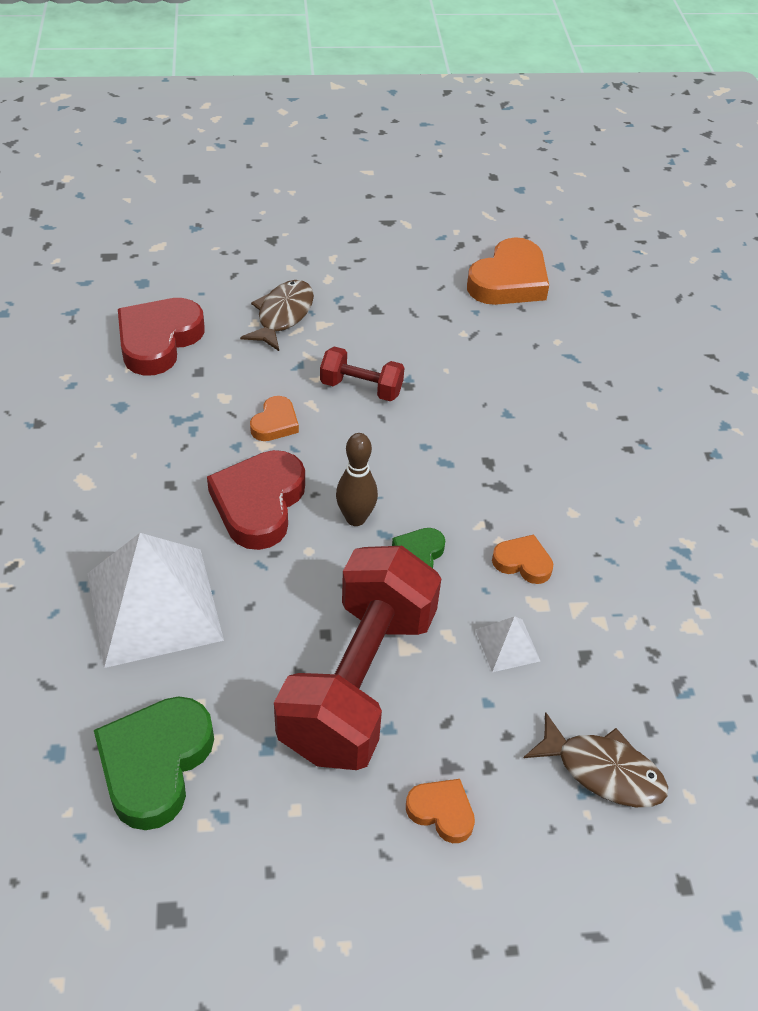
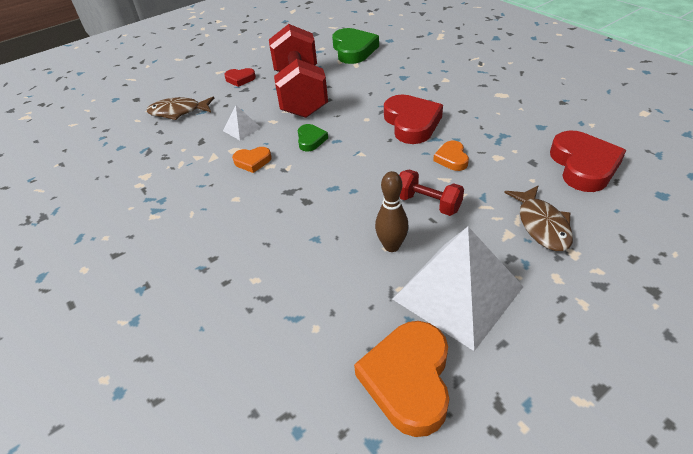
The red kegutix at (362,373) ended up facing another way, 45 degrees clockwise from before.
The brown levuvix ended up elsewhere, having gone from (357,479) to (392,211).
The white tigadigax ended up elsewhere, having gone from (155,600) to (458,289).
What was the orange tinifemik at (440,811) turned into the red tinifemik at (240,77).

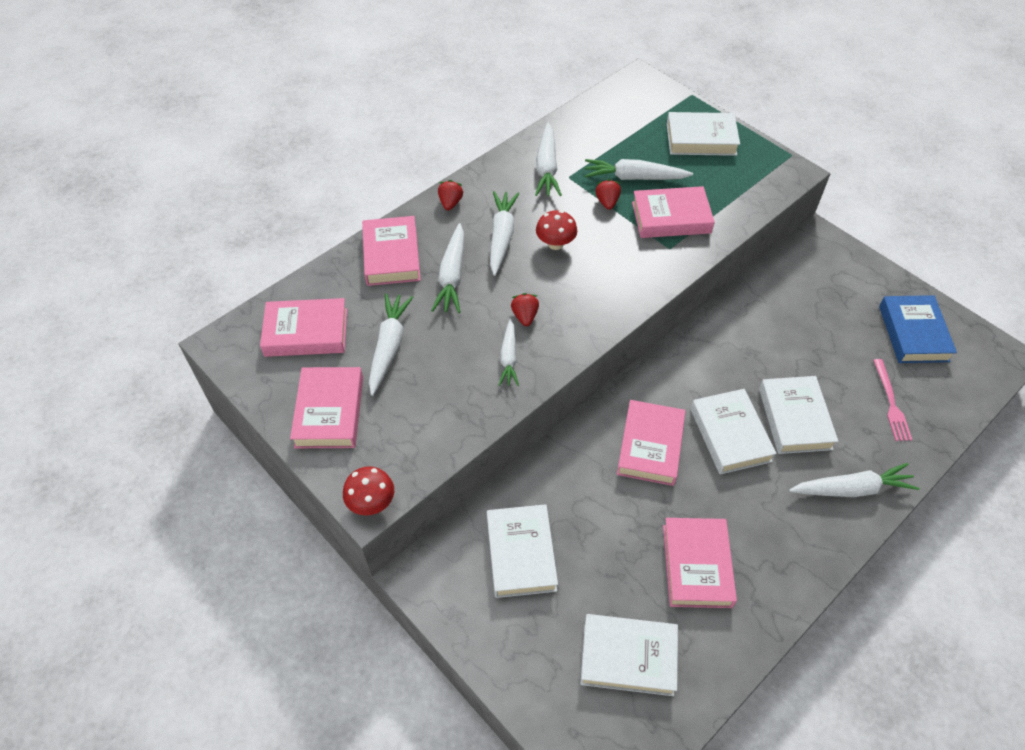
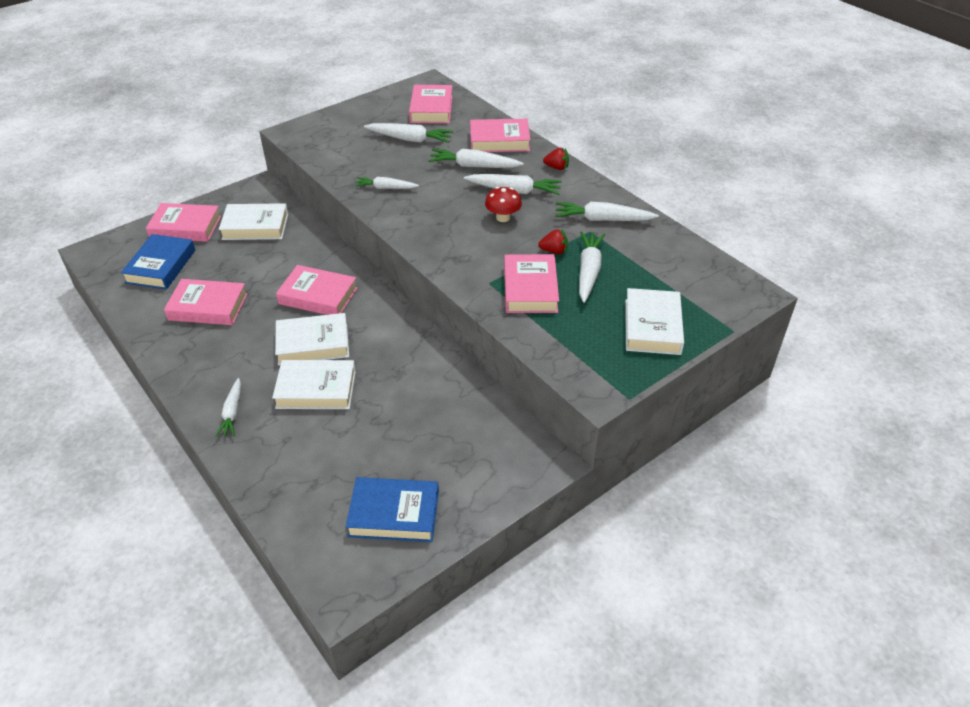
The second view lost the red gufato at (525,309).
The second view lost the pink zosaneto at (892,400).
The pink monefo ended up elsewhere, having gone from (326,407) to (183,222).
The size of the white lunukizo at (854,480) changed by a factor of 0.66.
The second view lost the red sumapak at (368,490).
What was the white monefo at (629,655) turned into the blue monefo at (158,261).

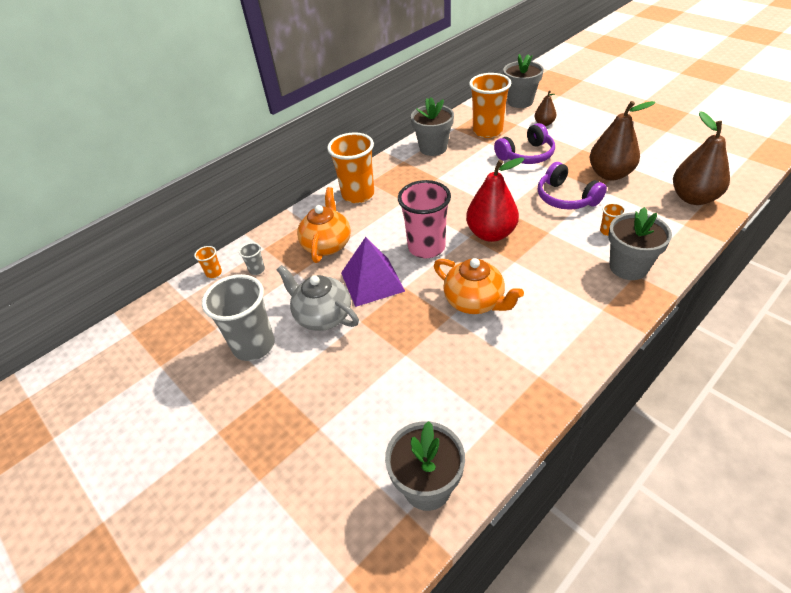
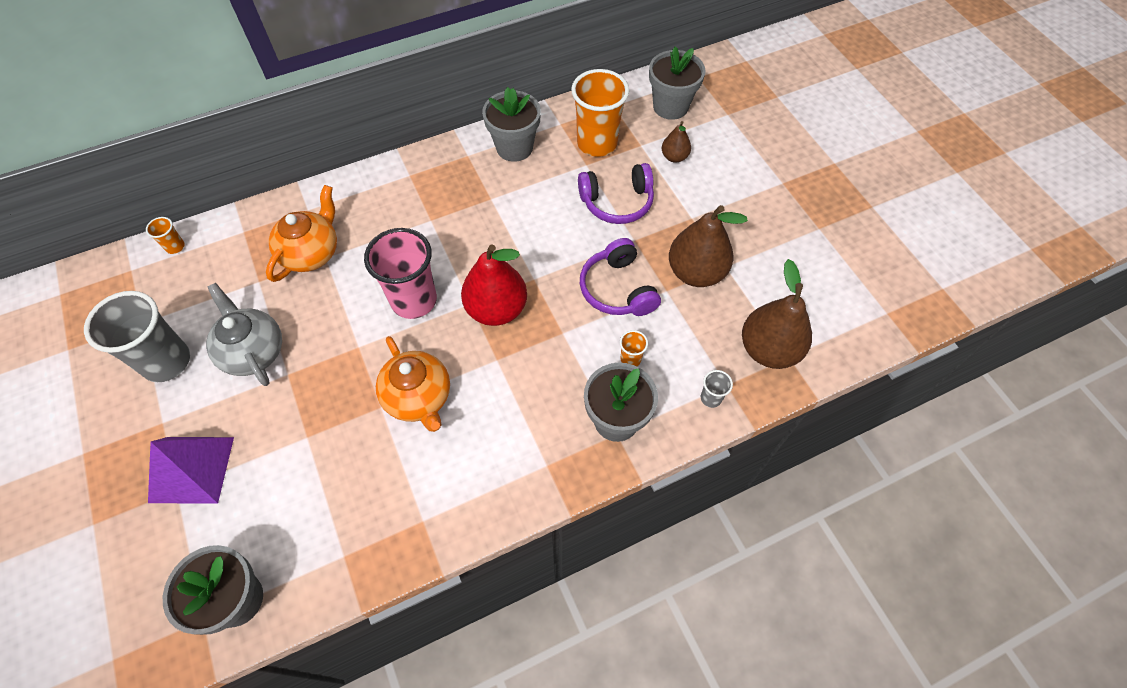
The second view lost the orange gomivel at (350,167).
The purple tigadigax ended up elsewhere, having gone from (373,272) to (191,470).
The grey gomivel ended up elsewhere, having gone from (252,259) to (717,389).

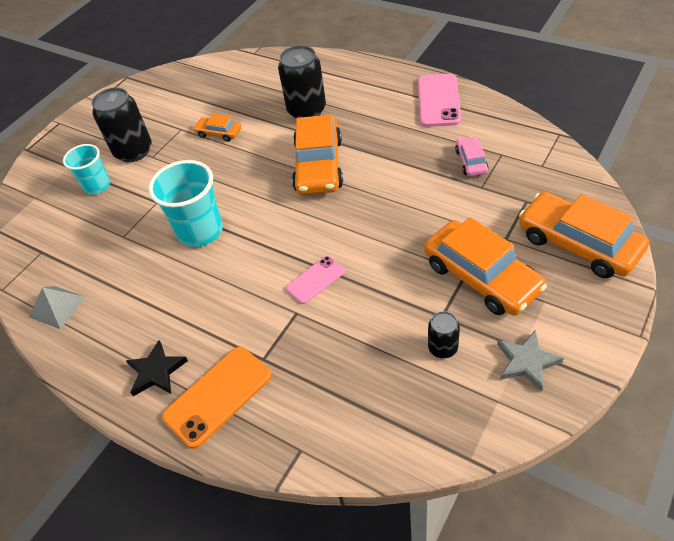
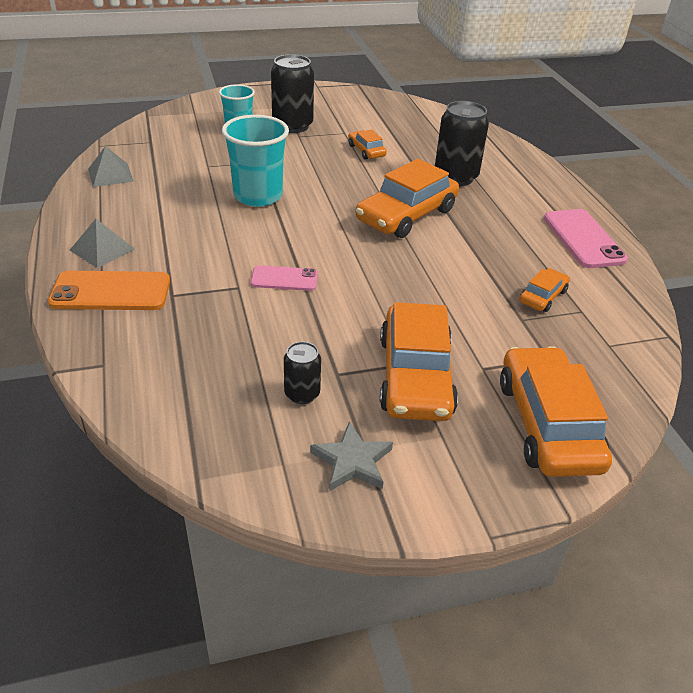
The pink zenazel at (439,100) ended up facing another way, 60 degrees counterclockwise from before.
What was the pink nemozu at (471,156) turned into the orange nemozu at (545,290).
Where the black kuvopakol stood at (157,368), the grey tigadigax came to stand at (102,243).

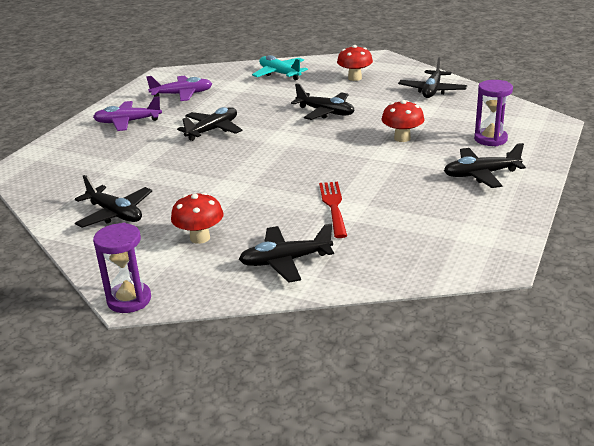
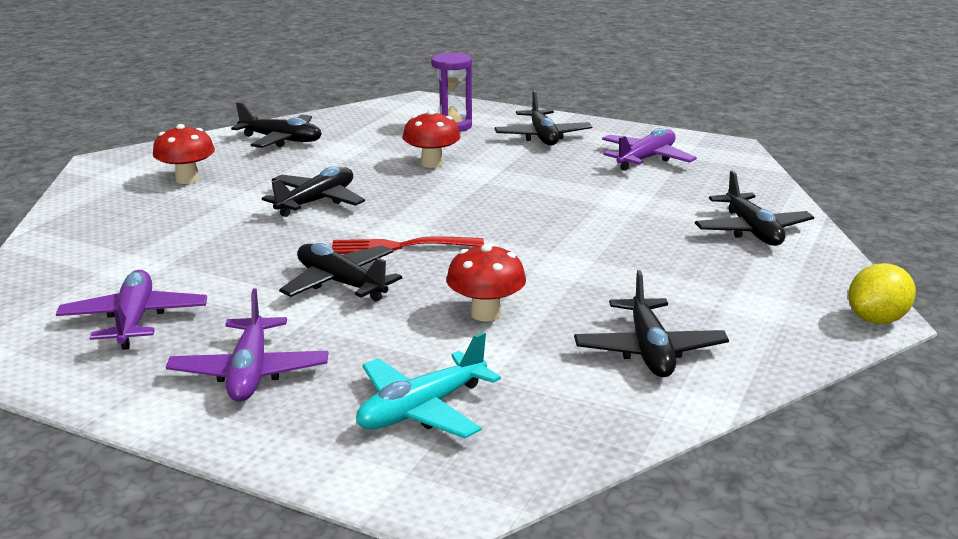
The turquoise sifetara ended up elsewhere, having gone from (280,67) to (428,385).
The black sifetara at (113,201) ended up facing another way, 135 degrees clockwise from before.
The red zosaneto ended up elsewhere, having gone from (333,210) to (408,245).
The red sumapak ended up elsewhere, having gone from (197,218) to (486,282).
Where the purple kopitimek stood at (122,268), the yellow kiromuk came to stand at (882,293).
The second view gained the purple sifetara at (649,149).

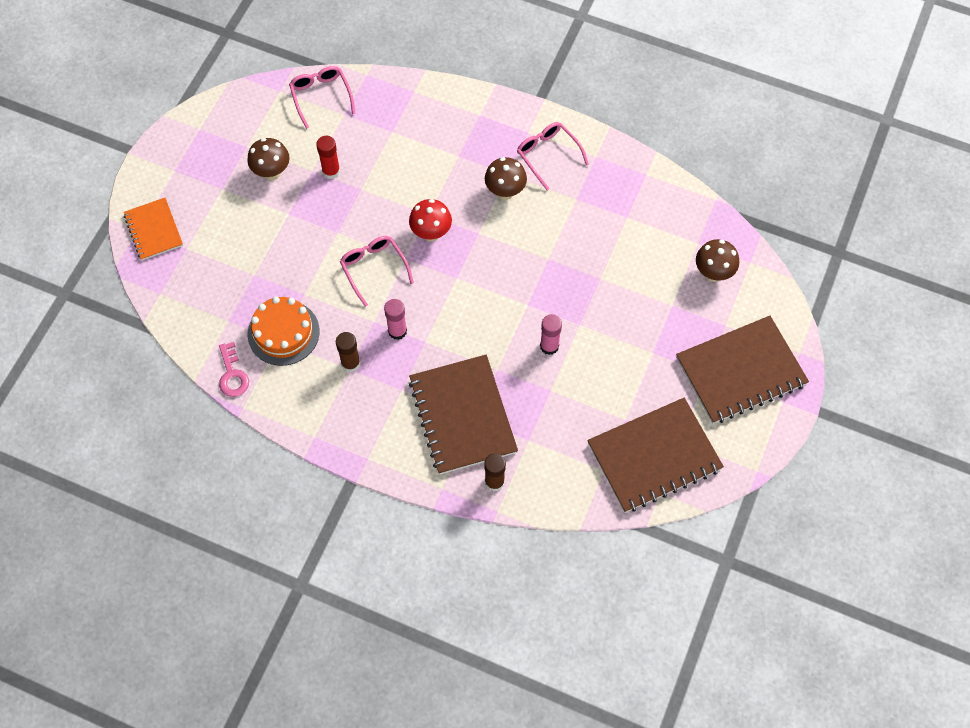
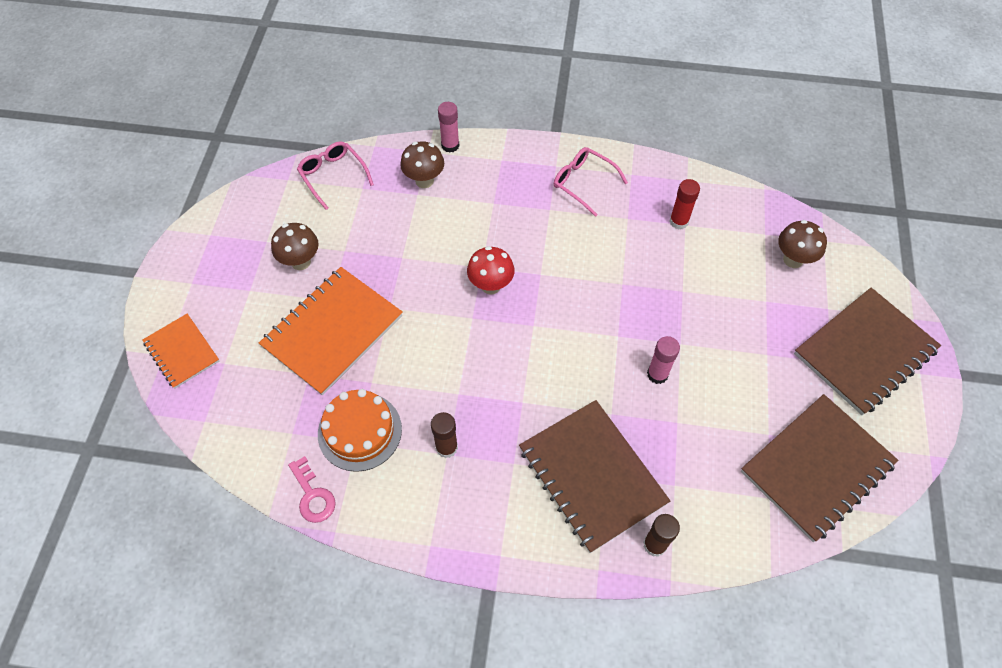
The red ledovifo ended up elsewhere, having gone from (328,157) to (684,204).
The brown sumapak ended up elsewhere, having gone from (506,178) to (422,164).
The second view lost the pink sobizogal at (377,271).
The pink ledovifo ended up elsewhere, having gone from (395,319) to (448,127).
The second view gained the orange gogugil at (331,331).

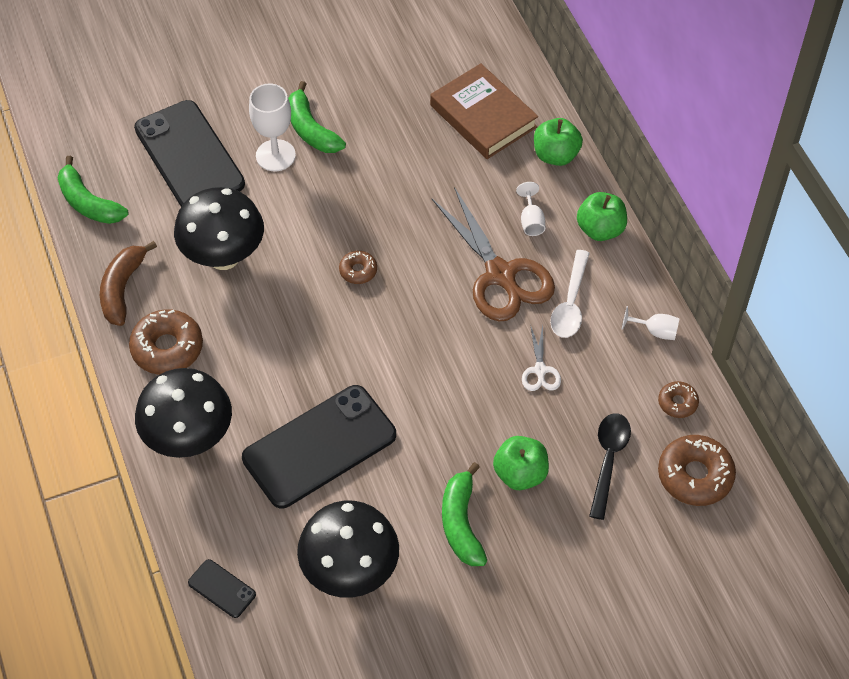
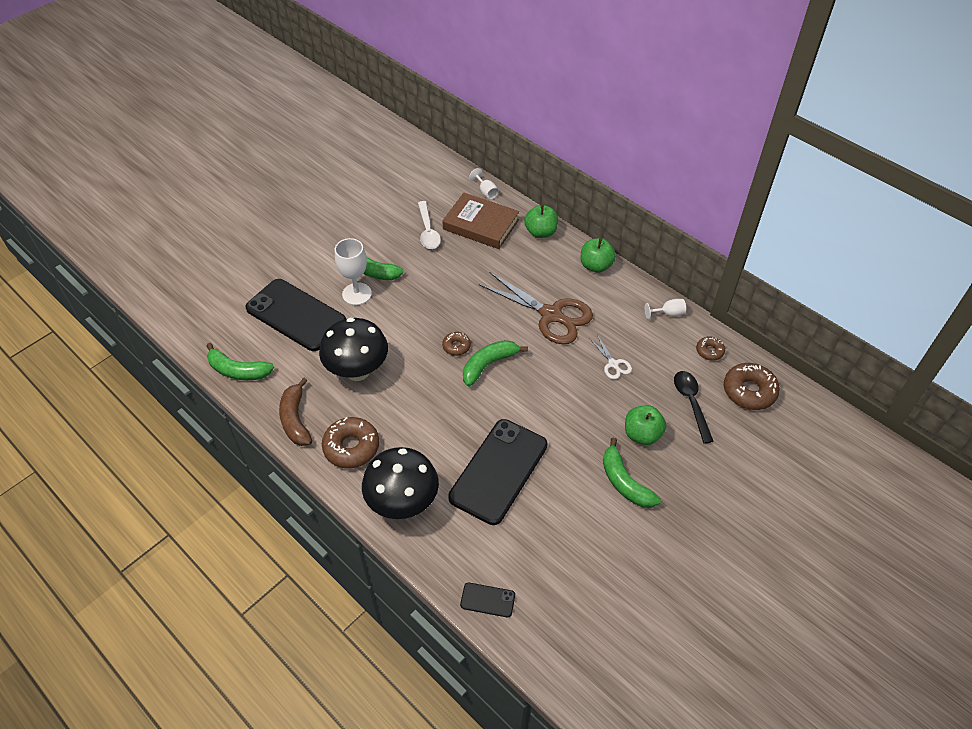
The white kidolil ended up elsewhere, having gone from (530,209) to (484,184).
The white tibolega ended up elsewhere, having gone from (570,294) to (429,225).
The second view lost the black sumapak at (348,549).
The second view gained the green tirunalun at (495,363).

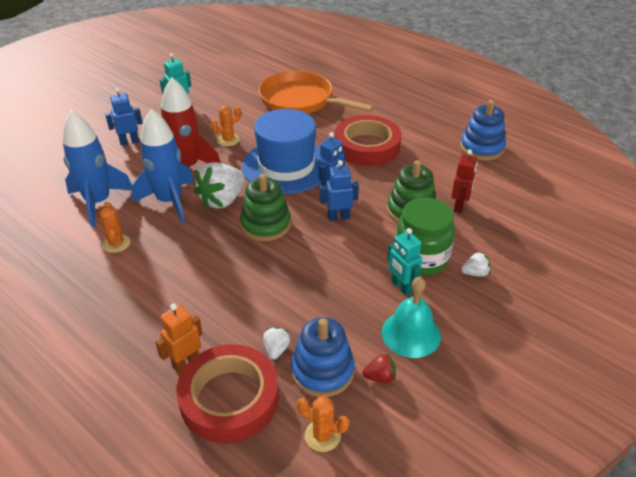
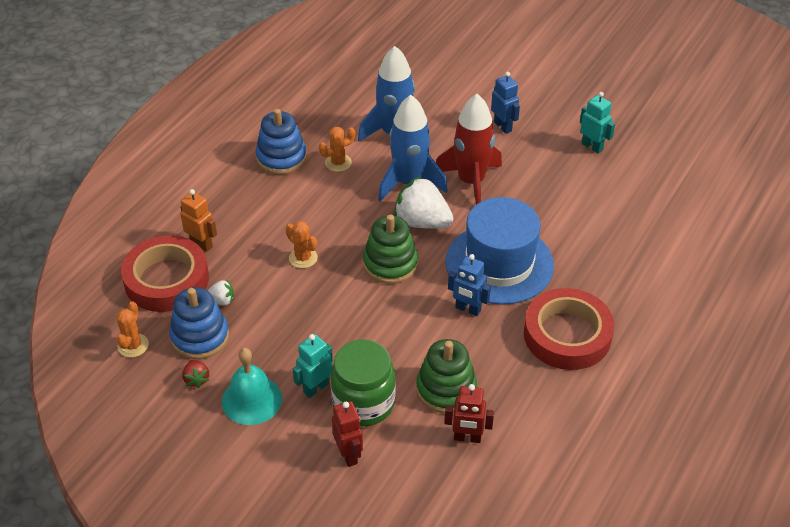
The second view lost the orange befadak at (316,92).
The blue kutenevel ended up elsewhere, having gone from (483,130) to (281,142).
The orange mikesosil ended up elsewhere, having gone from (226,126) to (302,244).
The second view lost the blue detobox at (339,190).
Where the white gufato stood at (476,264), the red detobox came to stand at (347,434).

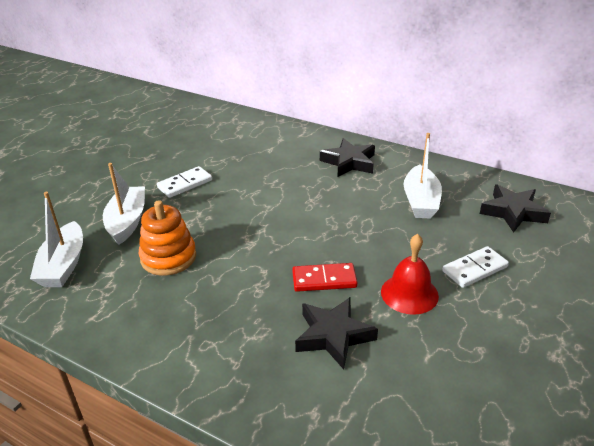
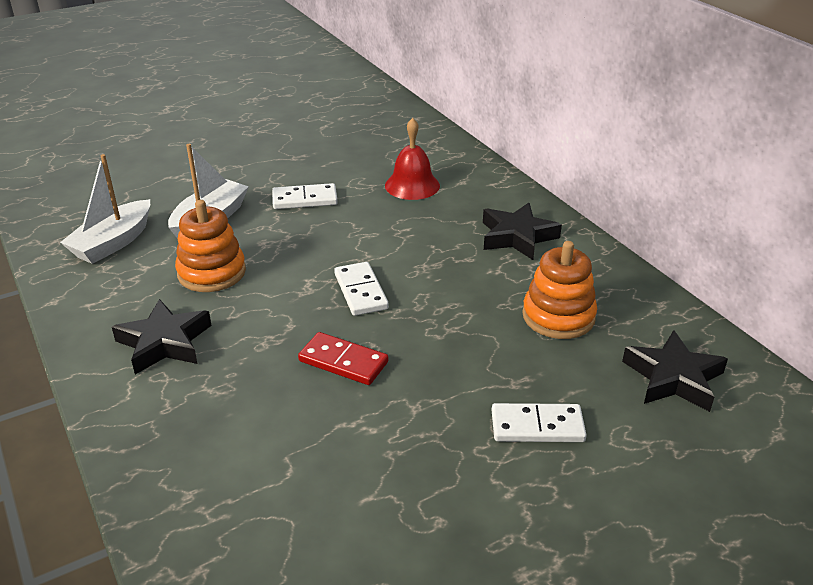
Where the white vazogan stood at (422,175), the orange kutenevel came to stand at (559,290).
The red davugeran ended up elsewhere, having gone from (410,274) to (412,159).
The black kuvopakol ended up elsewhere, having gone from (336,333) to (162,337).
The second view gained the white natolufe at (361,289).

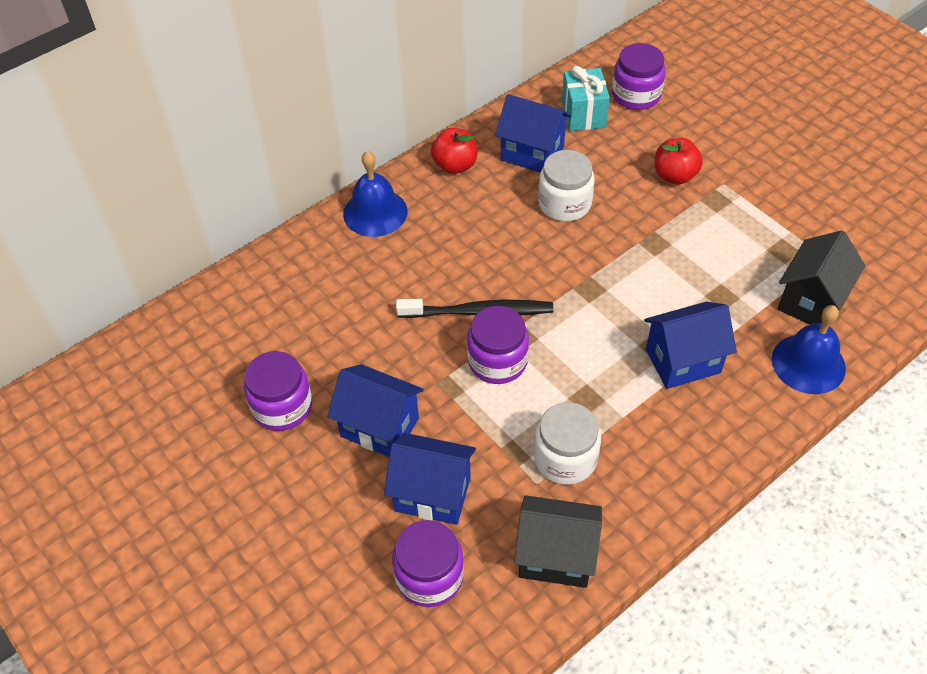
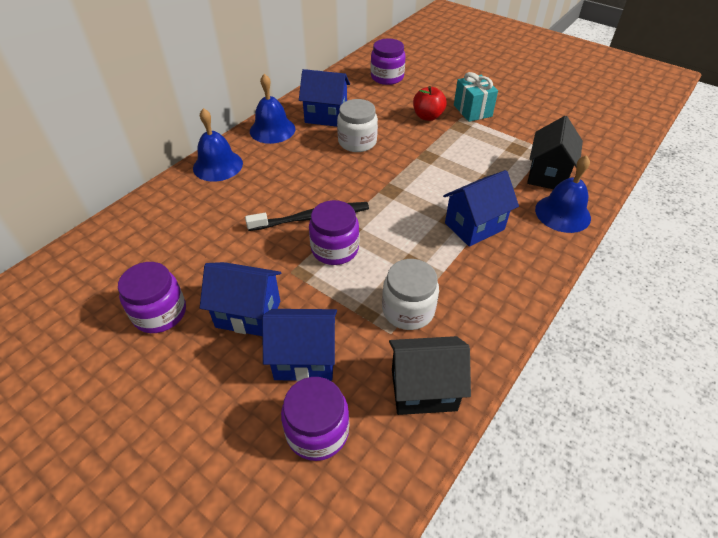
The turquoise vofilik ended up elsewhere, having gone from (586,98) to (476,97).
Where the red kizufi stood at (454,151), the blue davugeran came to stand at (272,109).

